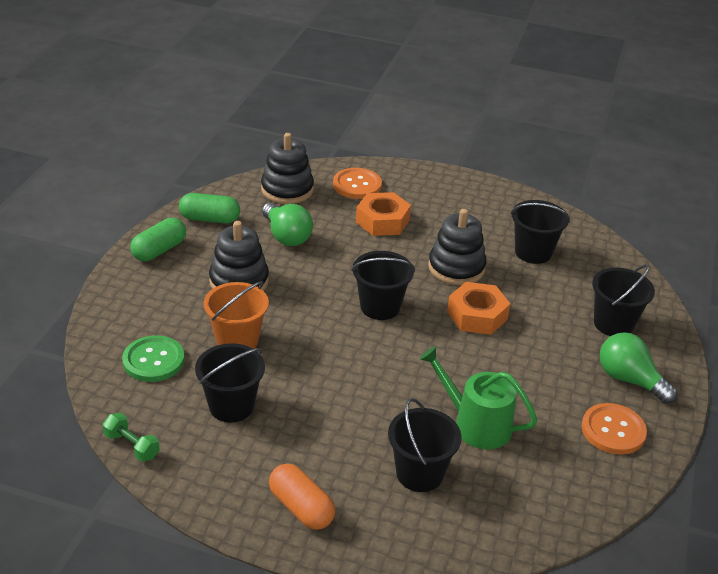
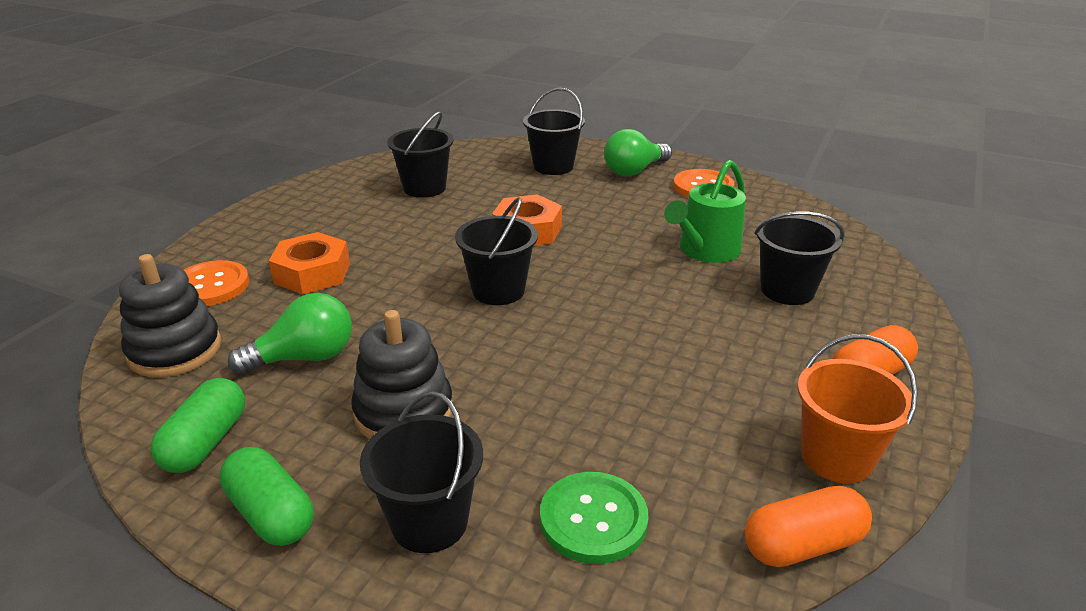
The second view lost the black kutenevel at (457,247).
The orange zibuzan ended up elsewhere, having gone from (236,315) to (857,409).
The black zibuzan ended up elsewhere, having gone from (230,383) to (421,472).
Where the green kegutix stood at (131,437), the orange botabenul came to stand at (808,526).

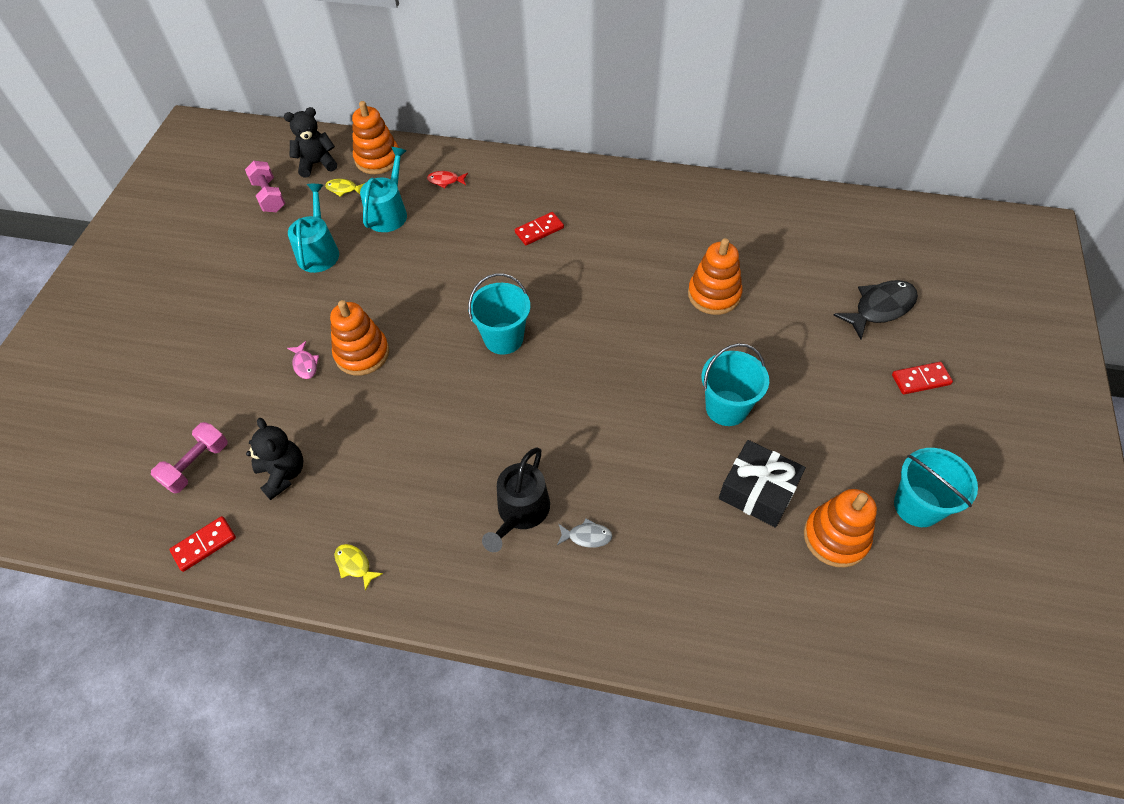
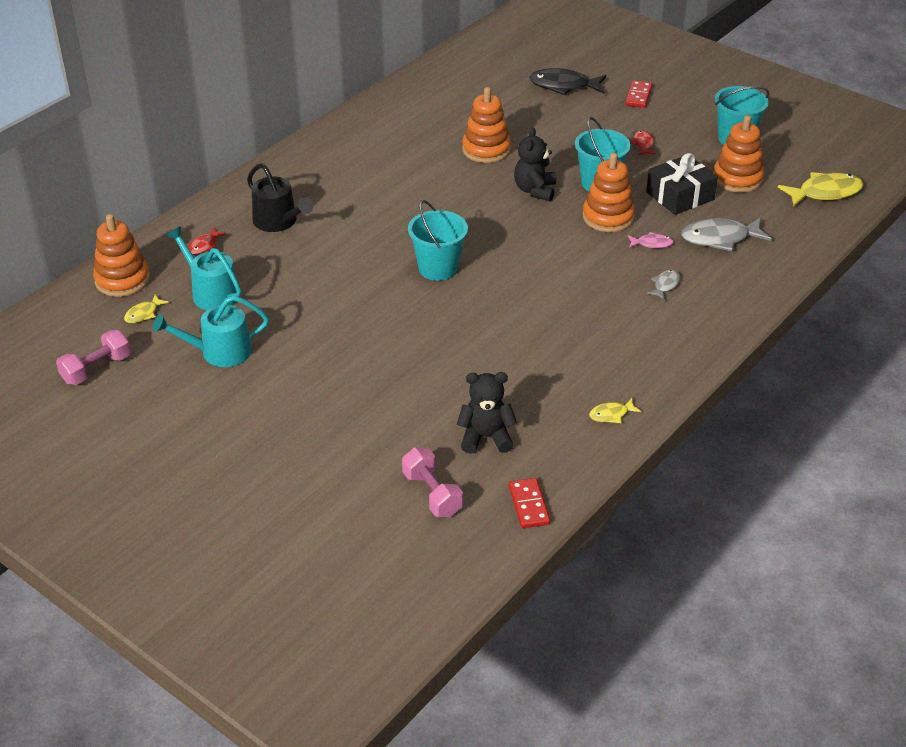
The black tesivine ended up elsewhere, having gone from (310,142) to (535,164).
The pink kegutix at (265,186) ended up facing another way, 45 degrees counterclockwise from before.
The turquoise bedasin at (313,228) ended up facing another way, 45 degrees counterclockwise from before.
The second view lost the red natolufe at (539,228).
The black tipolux at (876,309) ended up facing another way, 75 degrees counterclockwise from before.
The orange kutenevel ended up elsewhere, having gone from (359,338) to (609,192).
The pink tipolux ended up elsewhere, having gone from (303,360) to (651,240).
The black bedasin ended up elsewhere, having gone from (516,499) to (280,197).
The second view gained the red tipolux at (643,142).
The second view gained the yellow tipolux at (821,189).
The second view gained the grey tipolux at (726,234).

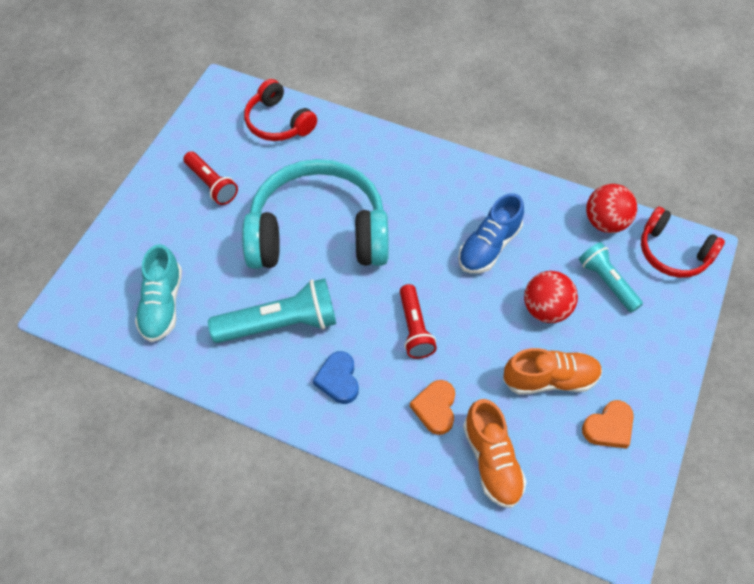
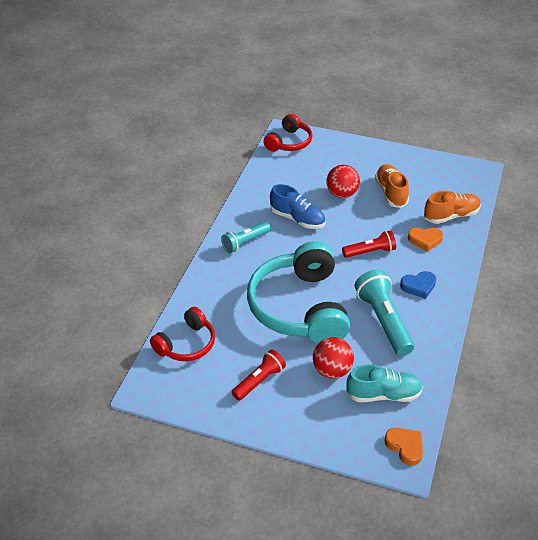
The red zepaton ended up elsewhere, having gone from (611,208) to (333,358).
The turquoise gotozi ended up elsewhere, having gone from (611,277) to (246,237).
The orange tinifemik ended up elsewhere, having gone from (608,424) to (403,447).

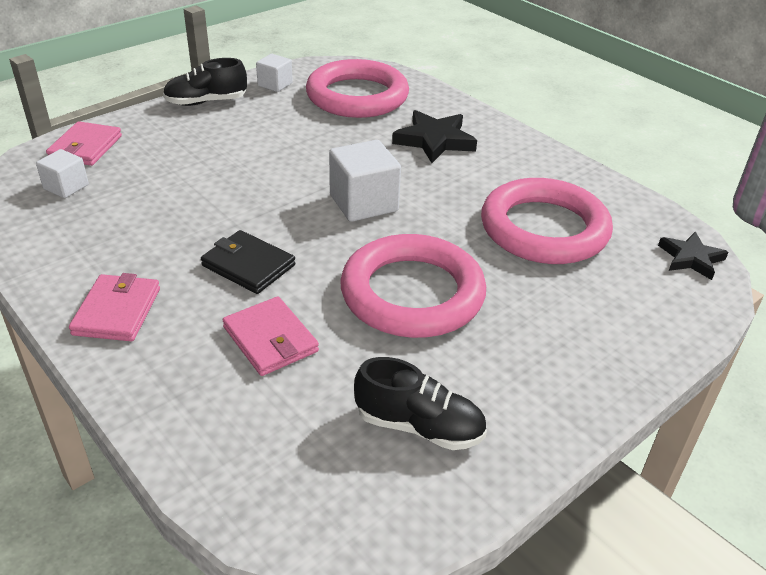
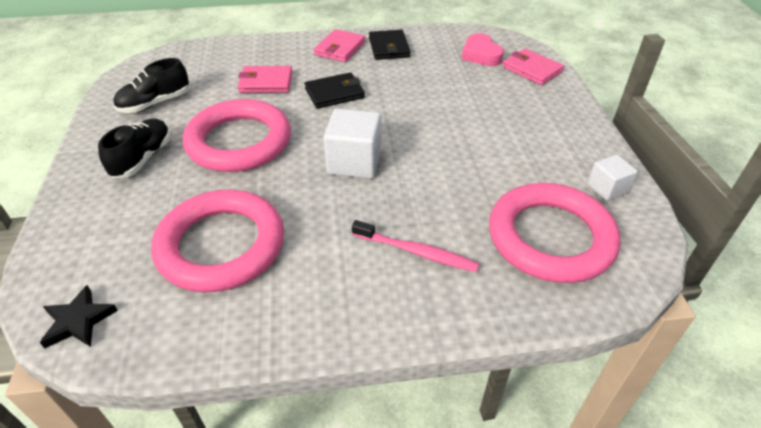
The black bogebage ended up elsewhere, having gone from (205,82) to (134,148).
Where the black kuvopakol stood at (434,136), the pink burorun came to stand at (415,246).
Where the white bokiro stood at (62,173), the pink tinifemik came to stand at (483,49).
The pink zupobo at (114,307) ended up facing another way, 75 degrees clockwise from before.
The second view gained the black zupobo at (390,45).

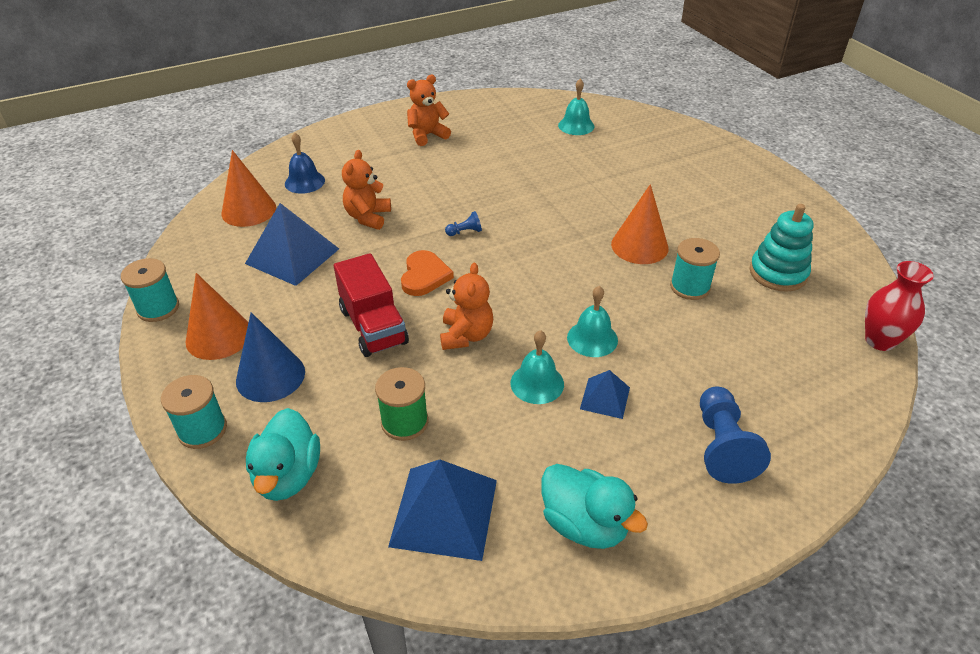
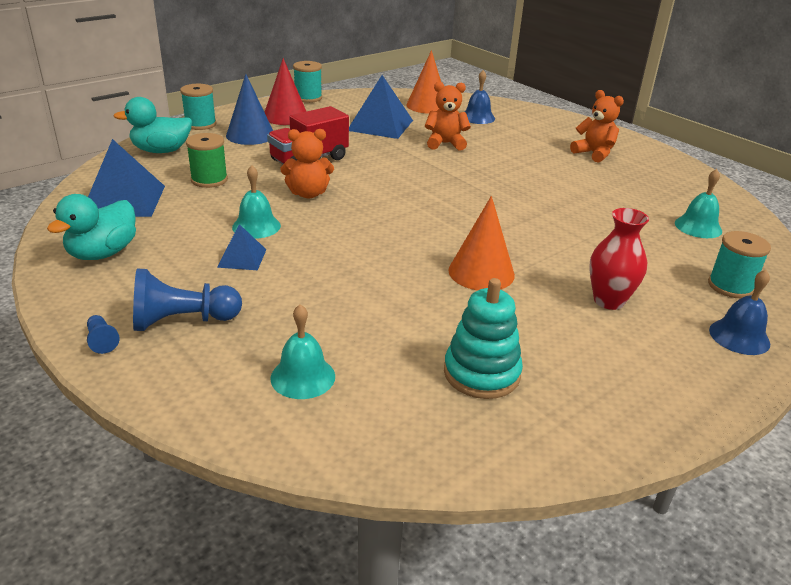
The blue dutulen ended up elsewhere, having gone from (463,223) to (103,334).
The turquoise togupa ended up elsewhere, having gone from (695,269) to (739,264).
The second view lost the orange tinifemik at (427,273).
The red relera ended up elsewhere, having gone from (899,306) to (619,259).
What was the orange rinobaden at (217,316) turned into the red rinobaden at (286,91).
The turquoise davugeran ended up elsewhere, having gone from (592,321) to (302,351).
The second view gained the blue davugeran at (739,312).

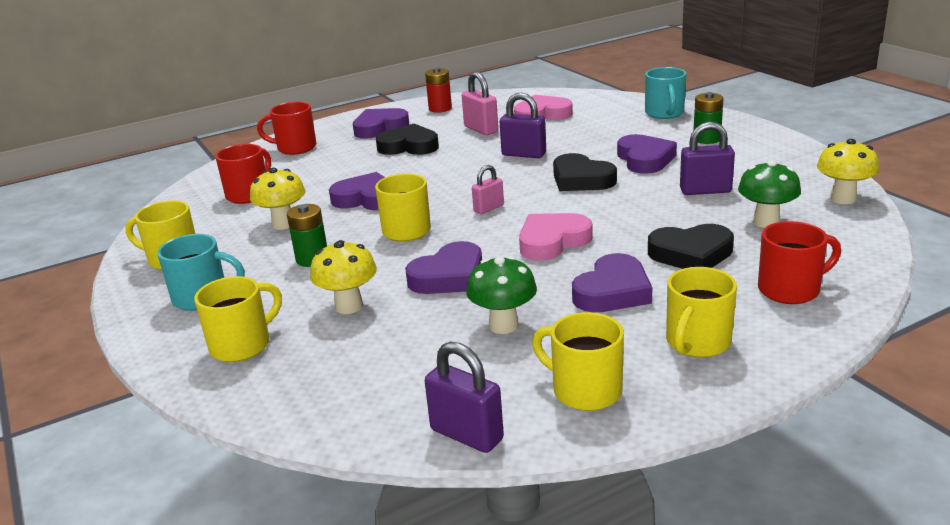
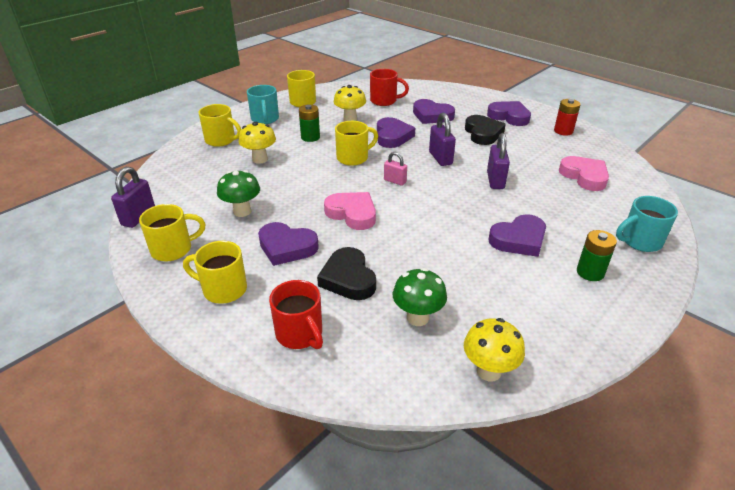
The second view lost the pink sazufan at (480,103).
The second view lost the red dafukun at (287,128).
The purple sazufan ended up elsewhere, having gone from (707,158) to (442,139).
The second view lost the black tinifemik at (585,172).
The purple tinifemik ended up elsewhere, having gone from (443,267) to (434,111).
The yellow dafukun at (578,361) ended up facing another way, 45 degrees clockwise from before.

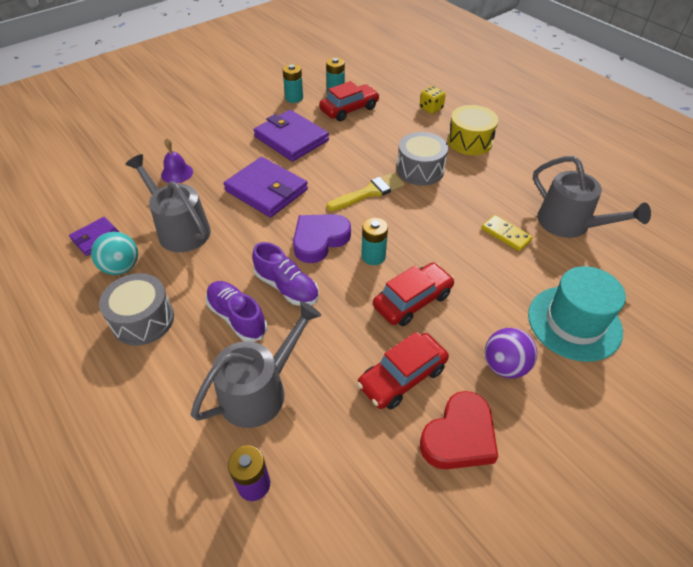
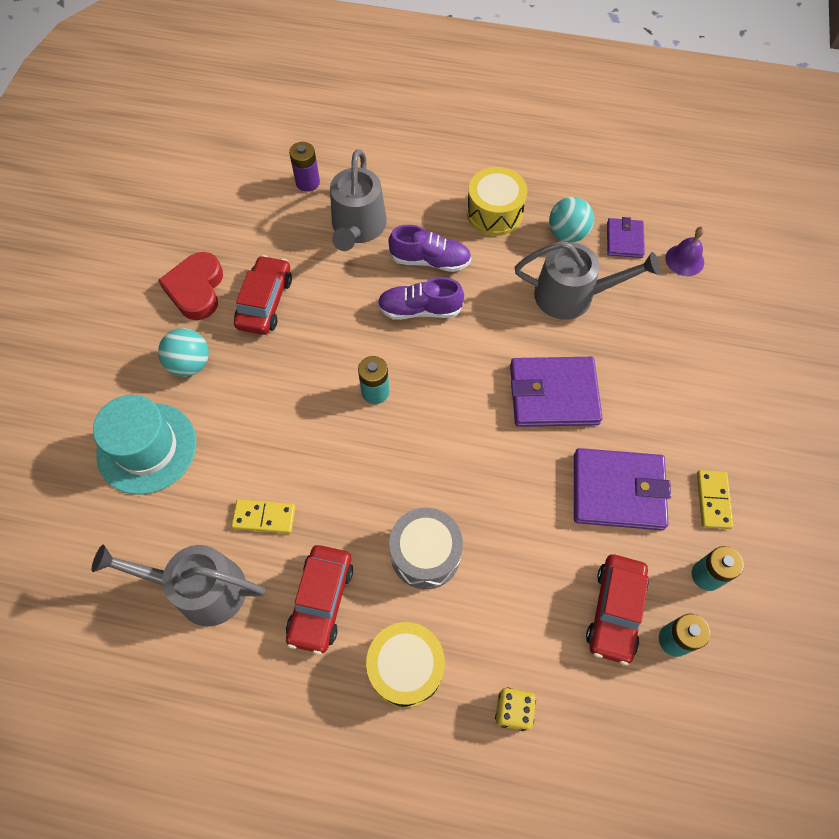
The purple davugeran ended up elsewhere, having gone from (177,160) to (684,251).
The second view lost the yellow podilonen at (366,192).
The second view lost the purple tinifemik at (322,238).
The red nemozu ended up elsewhere, having gone from (414,294) to (319,600).
What was the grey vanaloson at (136,309) turned into the yellow vanaloson at (497,201).
What was the purple zepaton at (511,353) turned into the turquoise zepaton at (183,352).
The second view gained the yellow natolufe at (715,499).

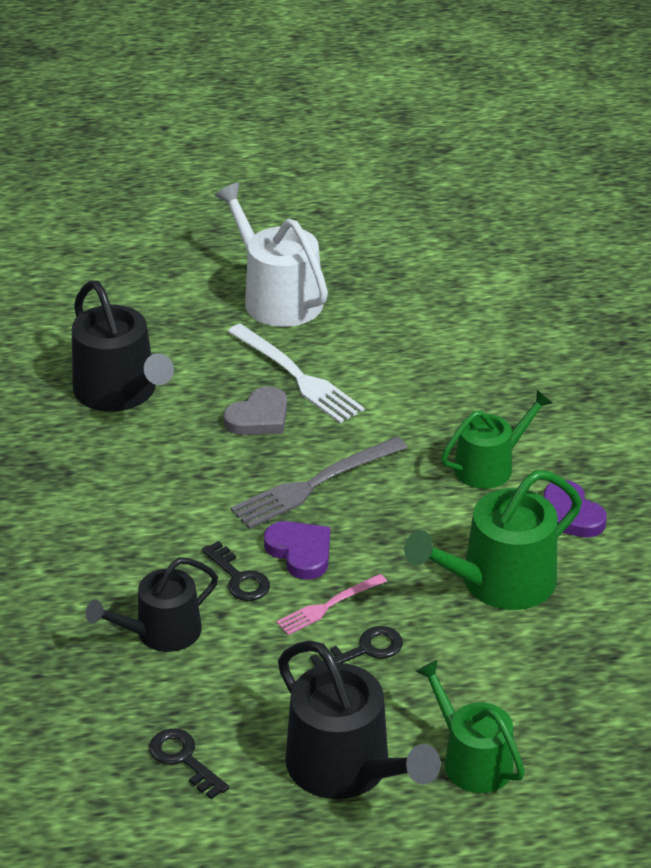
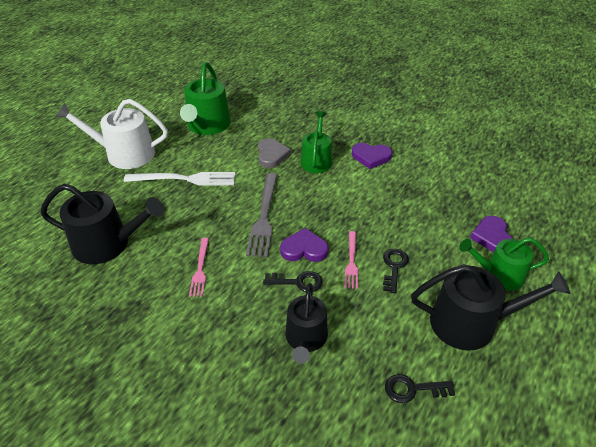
The grey tinifemik ended up elsewhere, having gone from (255,410) to (274,153).
The green bedasin ended up elsewhere, having gone from (493,540) to (205,98).
The second view gained the purple tinifemik at (491,234).
The second view gained the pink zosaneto at (199,267).

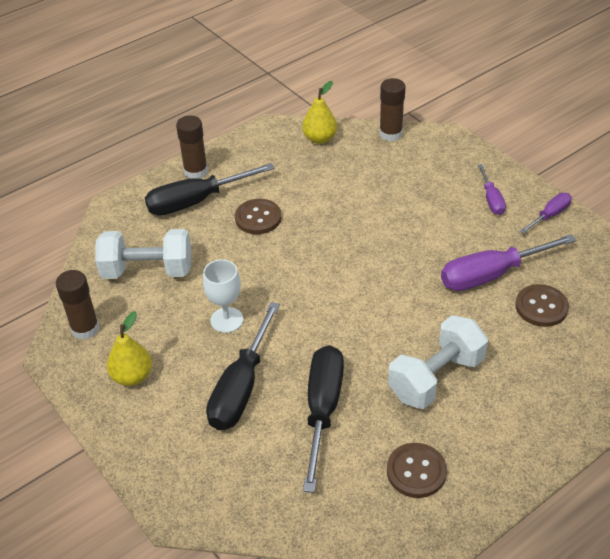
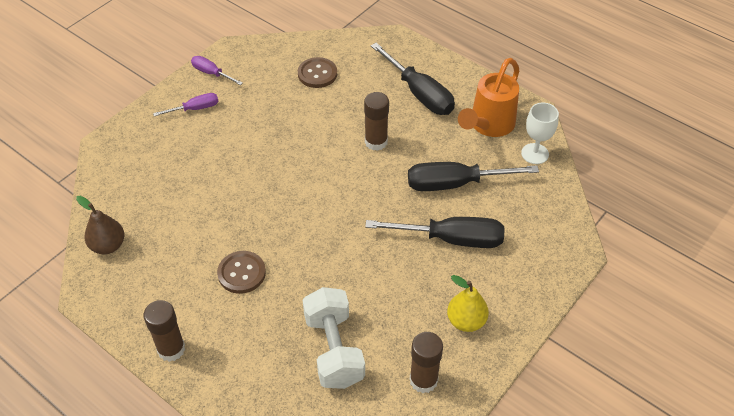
The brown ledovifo ended up elsewhere, having gone from (392,109) to (376,121).
What was the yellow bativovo at (319,112) turned into the brown bativovo at (100,225).
The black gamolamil ended up elsewhere, having gone from (210,189) to (413,79).
The second view lost the purple gamolamil at (509,262).
The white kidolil ended up elsewhere, having gone from (223,296) to (540,133).
The second view lost the white kegutix at (438,362).
Where the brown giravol stood at (417,470), the orange bedasin came to stand at (488,97).

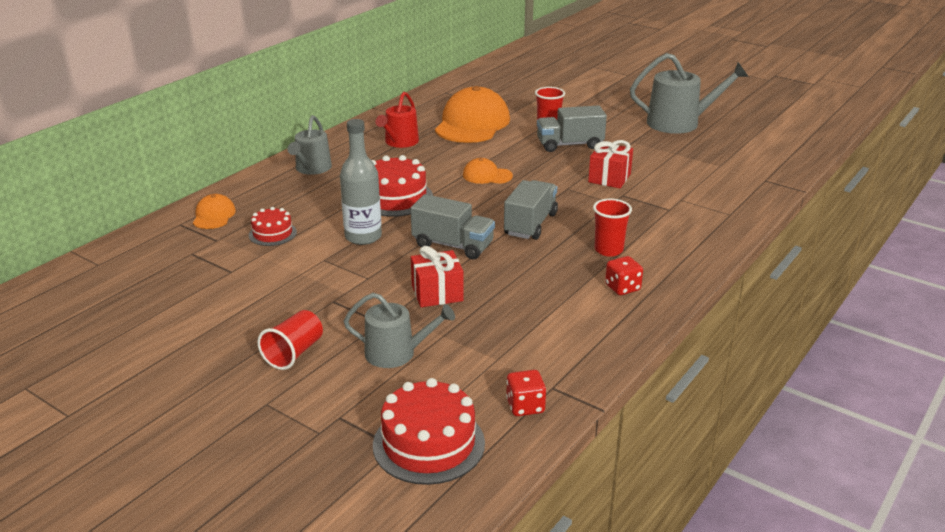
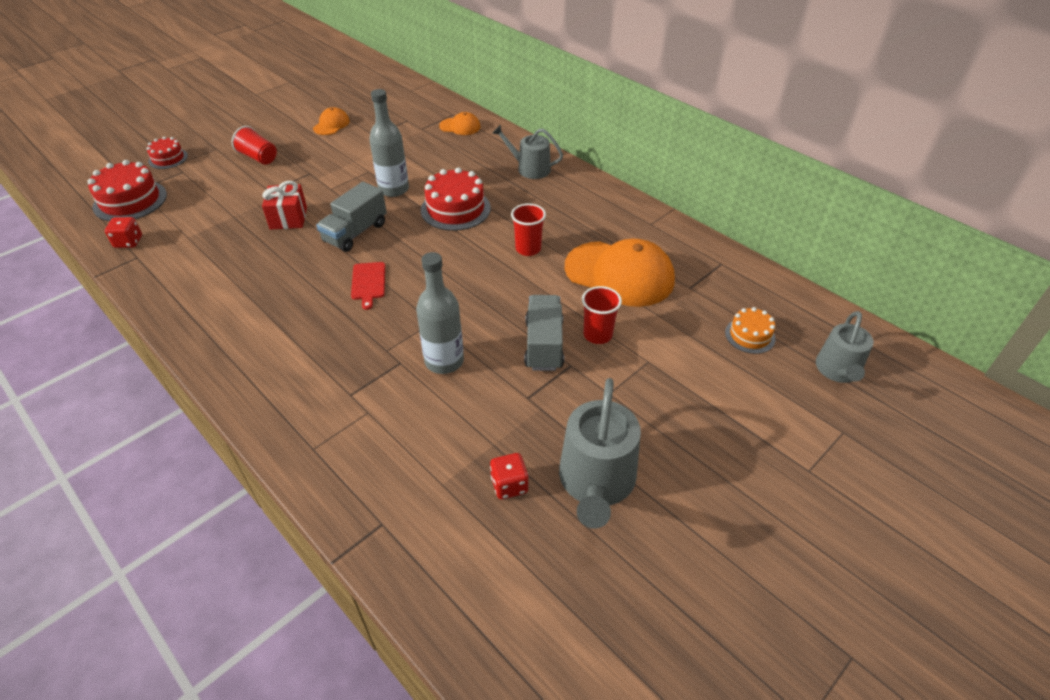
The second view lost the red bedasin at (397,120).
Where the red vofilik stood at (610,164), the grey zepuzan came to stand at (440,313).
The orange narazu ended up elsewhere, having gone from (488,171) to (331,121).
Where the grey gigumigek stood at (531,210), the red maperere came to stand at (368,286).
The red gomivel ended up elsewhere, having gone from (612,228) to (528,229).
The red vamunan ended up elsewhere, having gone from (273,226) to (167,153).
The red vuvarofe ended up elsewhere, having gone from (624,275) to (509,476).
The grey bedasin ended up elsewhere, having gone from (399,330) to (845,347).
The second view gained the orange vamunan at (750,330).

